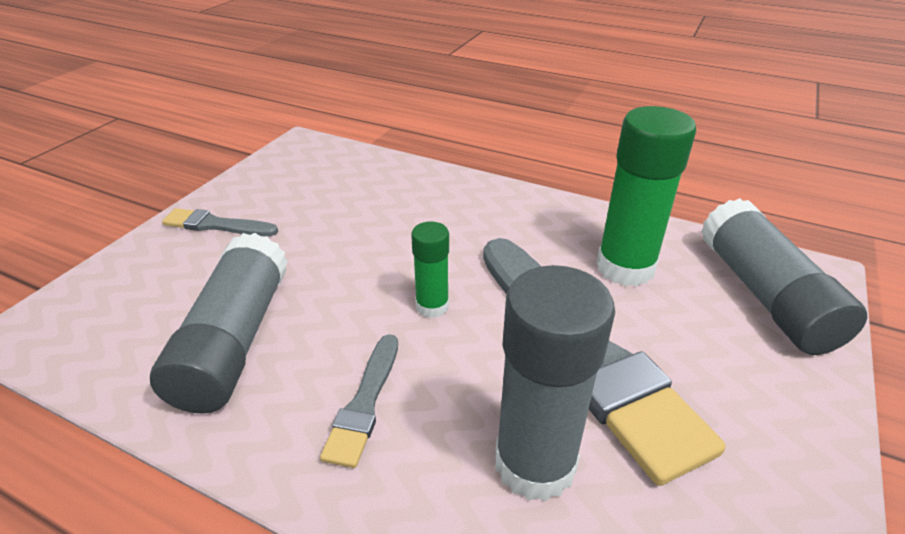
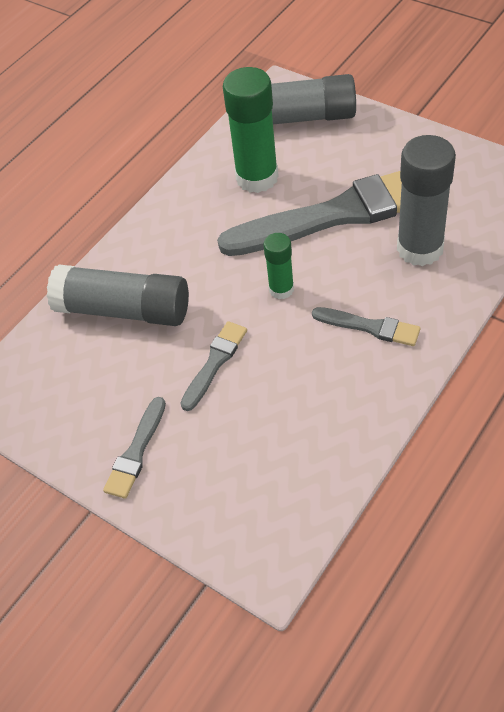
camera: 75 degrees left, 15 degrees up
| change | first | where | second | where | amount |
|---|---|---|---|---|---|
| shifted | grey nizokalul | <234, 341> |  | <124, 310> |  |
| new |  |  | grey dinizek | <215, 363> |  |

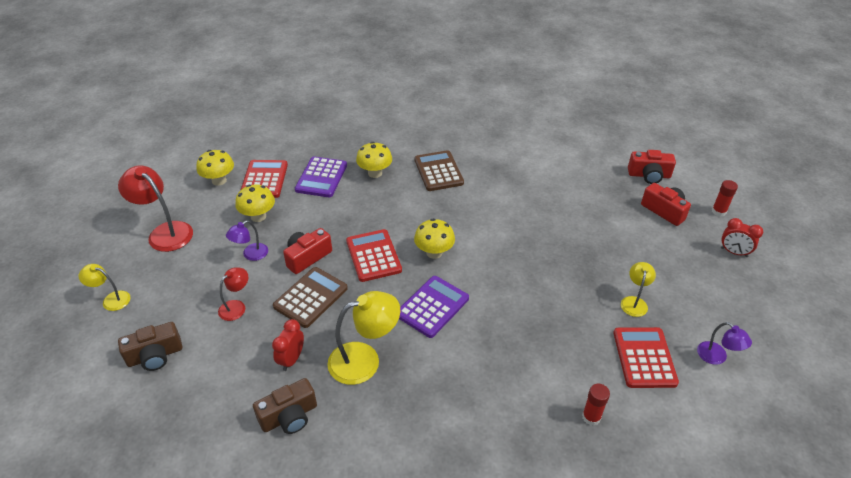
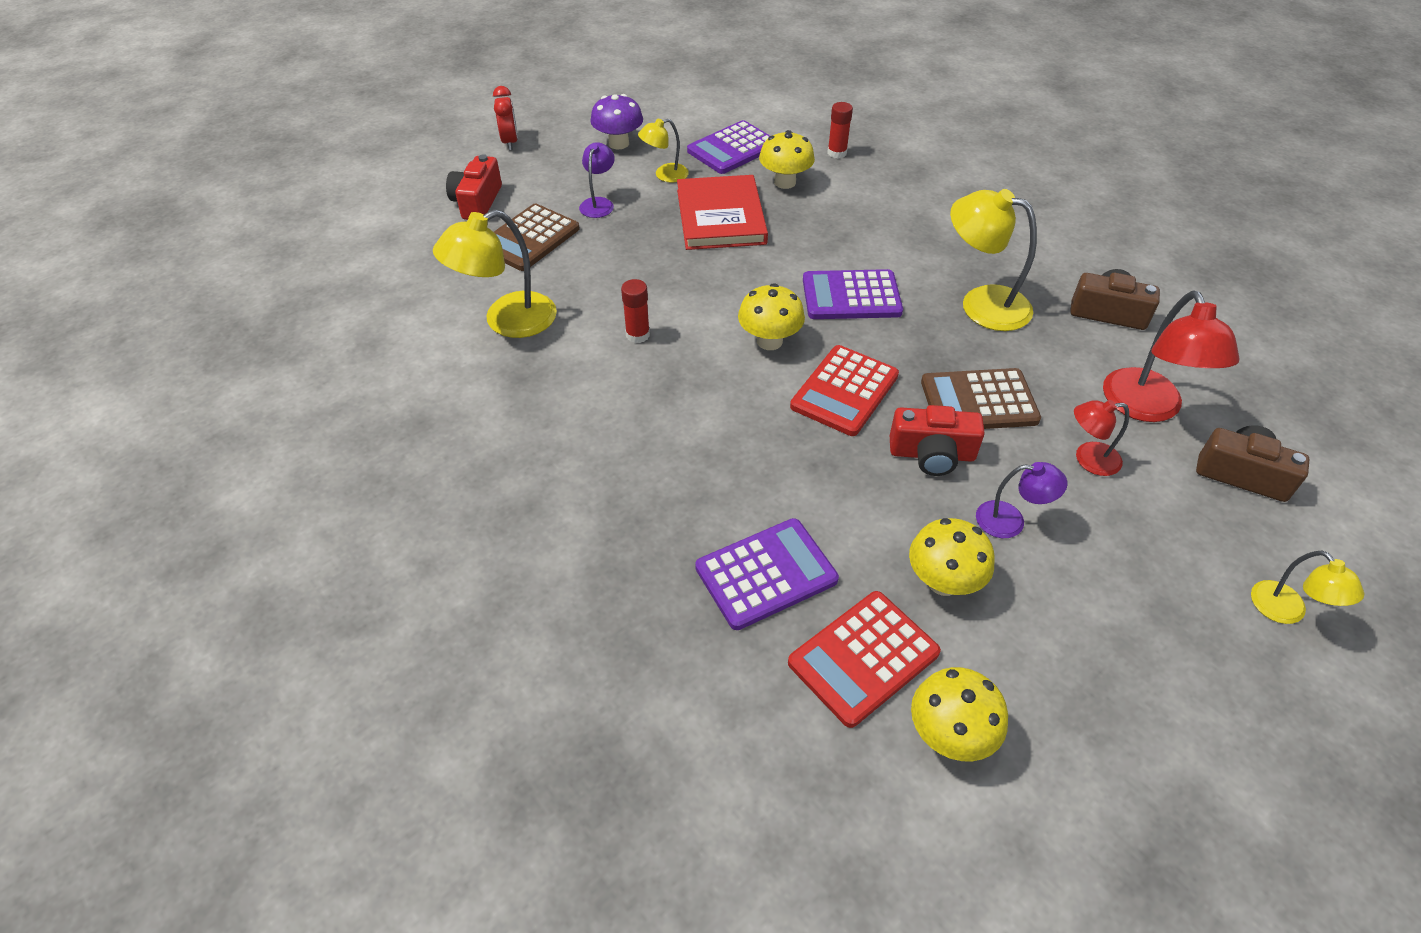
camera: 130 degrees left, 5 degrees up
| change | first | where | second | where | amount |
|---|---|---|---|---|---|
| new |  |  | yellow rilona | <507, 321> |  |
| shifted | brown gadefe | <438, 171> |  | <529, 238> |  |
| shifted | purple rilona | <717, 357> |  | <599, 203> |  |
| new |  |  | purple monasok | <618, 143> |  |
| shifted | red nizokalul | <718, 211> |  | <637, 335> |  |
| new |  |  | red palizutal | <720, 217> |  |
| repainted | red gadefe | <644, 358> | purple gadefe | <732, 149> |  |
| shifted | yellow monasok | <375, 173> |  | <785, 182> |  |
| shifted | red rilona | <165, 232> |  | <1146, 408> |  |
| gone | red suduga | <291, 359> |  |  |  |
| gone | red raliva | <649, 175> |  |  |  |

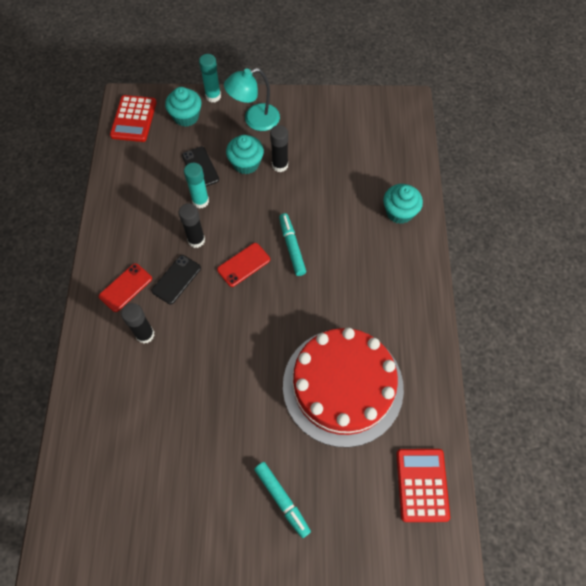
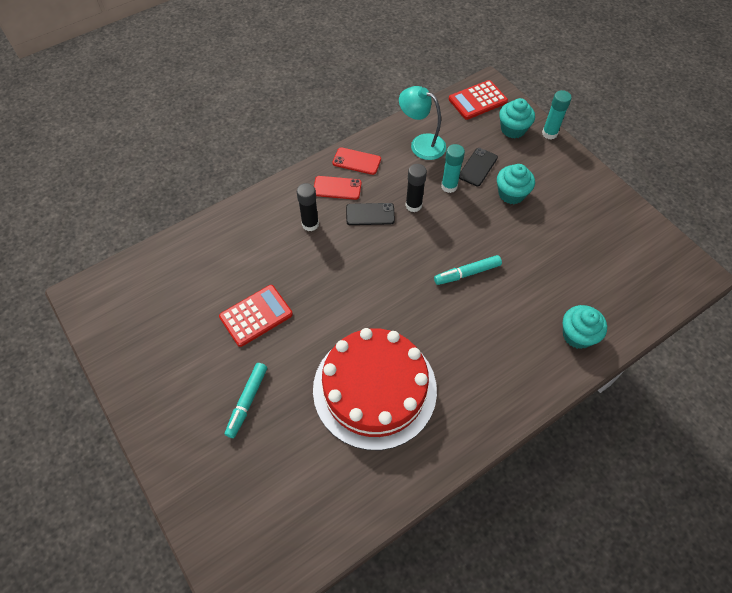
camera: 55 degrees right, 5 degrees down
| change | first | where | second | where | amount |
|---|---|---|---|---|---|
| shifted | red gadefe | <422, 485> |  | <256, 316> |  |
| shifted | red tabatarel | <243, 264> |  | <356, 161> |  |
| shifted | turquoise rilona | <254, 120> |  | <421, 144> |  |
| rotated | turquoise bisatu | <292, 247> |  | <467, 273> | 150 degrees counterclockwise |
| gone | black nizokalul | <280, 165> |  |  |  |

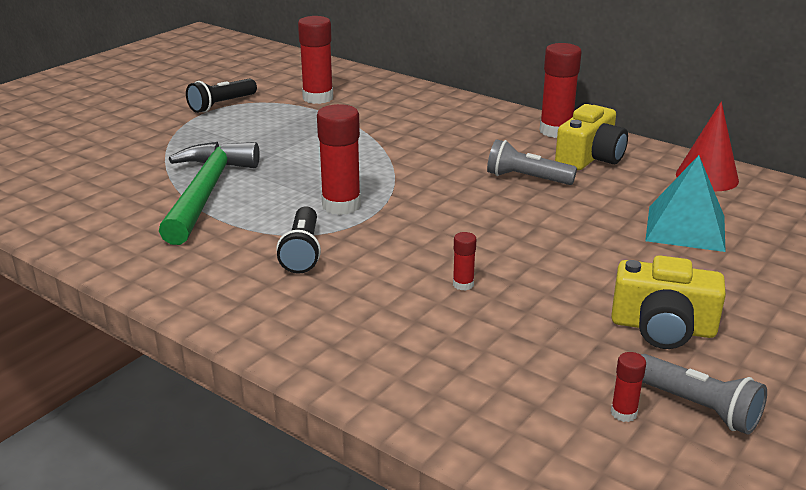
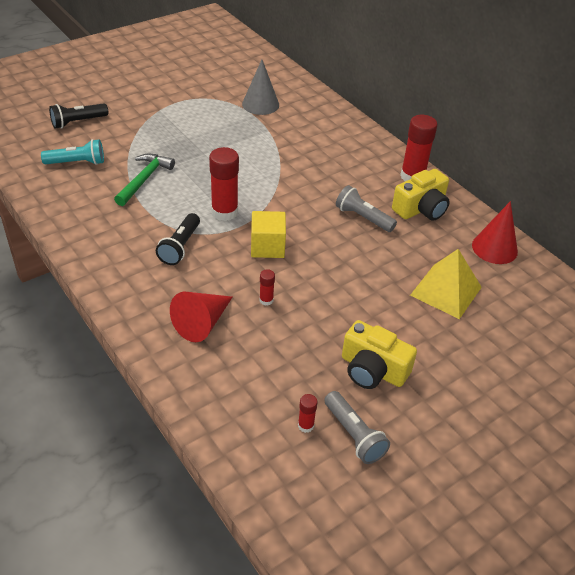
camera: 15 degrees right, 15 degrees up
| change | first | where | second | where | amount |
|---|---|---|---|---|---|
| new |  |  | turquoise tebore | <77, 163> |  |
| shifted | black tebore | <221, 105> |  | <78, 122> |  |
| scaled | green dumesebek | <206, 193> |  | <144, 179> | x0.64 |
| new |  |  | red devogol | <202, 323> |  |
| swapped | red nizokalul | <318, 98> | grey devogol | <260, 104> |  |
| new |  |  | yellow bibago | <267, 246> |  |
| repainted | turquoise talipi | <686, 228> | yellow talipi | <446, 291> |  |

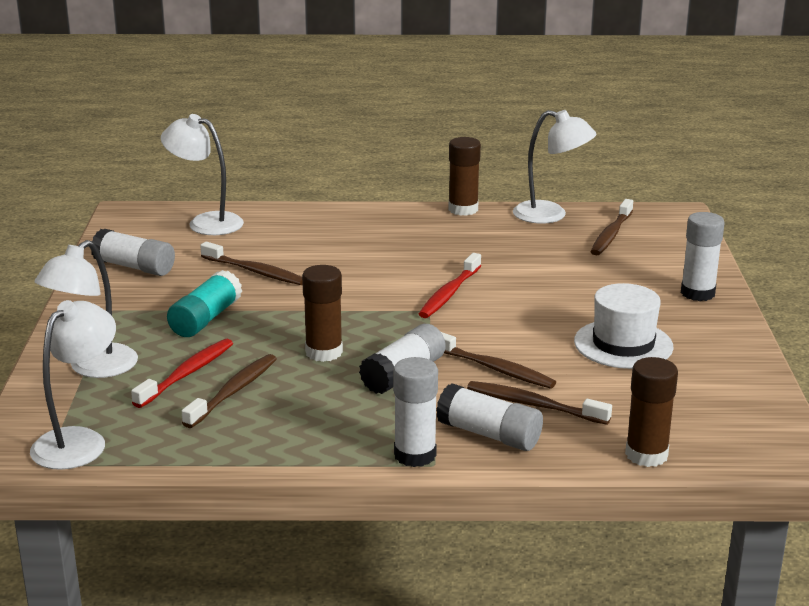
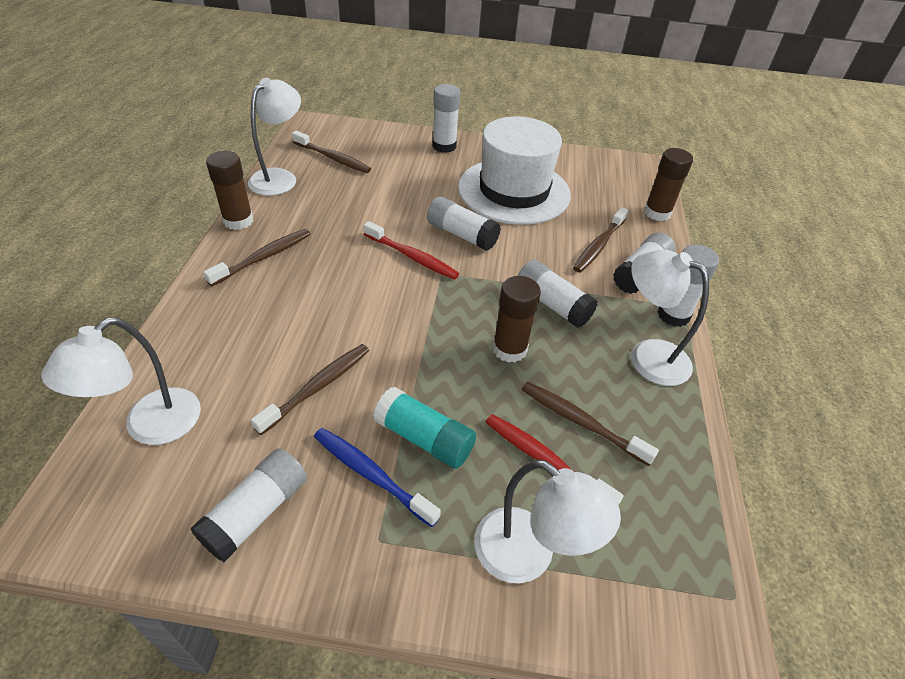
camera: 85 degrees left, 20 degrees up
| change | first | where | second | where | amount |
|---|---|---|---|---|---|
| shifted | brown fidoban | <494, 368> |  | <263, 257> |  |
| new |  |  | blue fidoban | <371, 475> |  |
| new |  |  | white nizokalul | <462, 235> |  |
| scaled | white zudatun | <623, 344> |  | <514, 191> | x1.60 |
| shifted | white rilona | <79, 441> |  | <647, 356> |  |

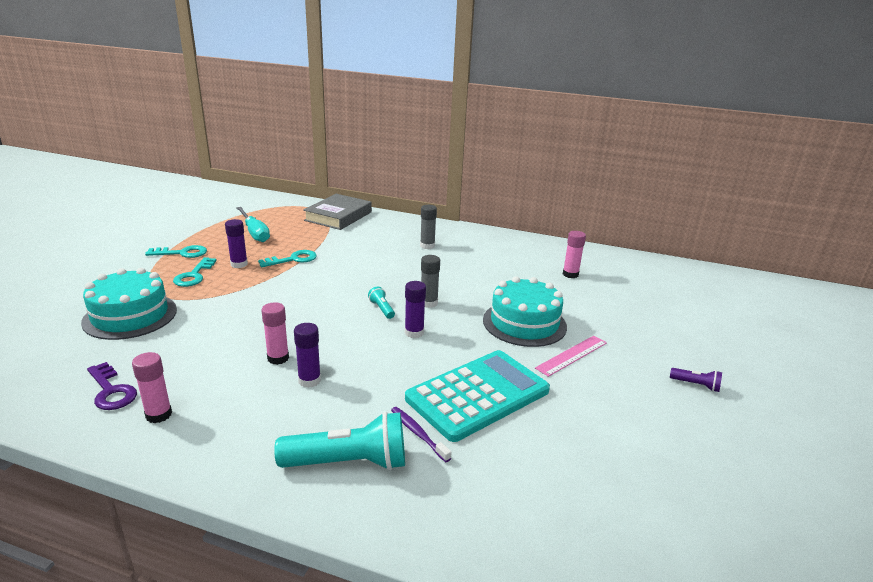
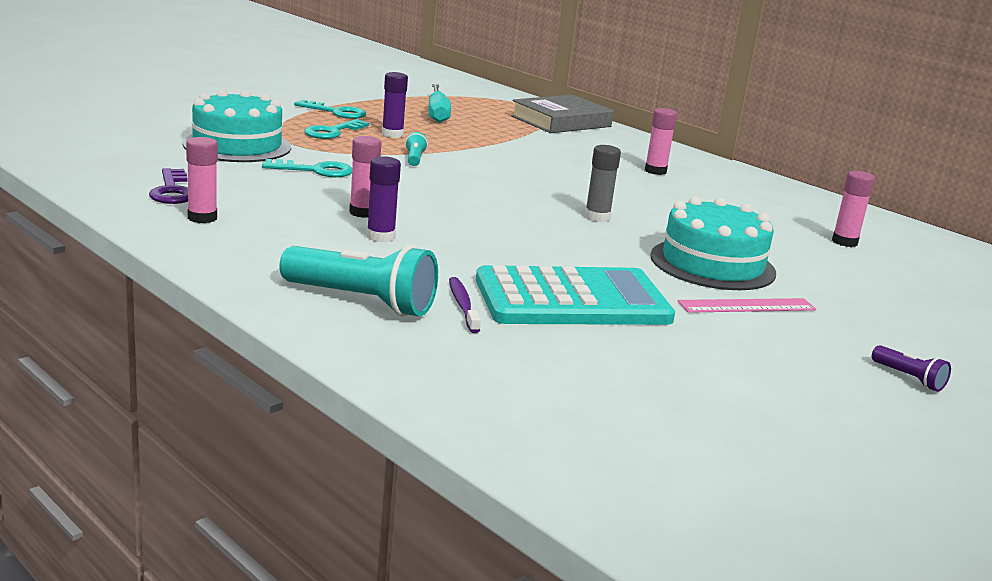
camera: 25 degrees right, 5 degrees down
| change | first | where | second | where | amount |
|---|---|---|---|---|---|
| shifted | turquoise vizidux | <293, 259> |  | <315, 170> |  |
| shifted | turquoise tebore | <382, 309> |  | <414, 159> |  |
| repainted | grey nizokalul | <427, 246> | pink nizokalul | <655, 171> |  |
| gone | purple nizokalul | <414, 333> |  |  |  |

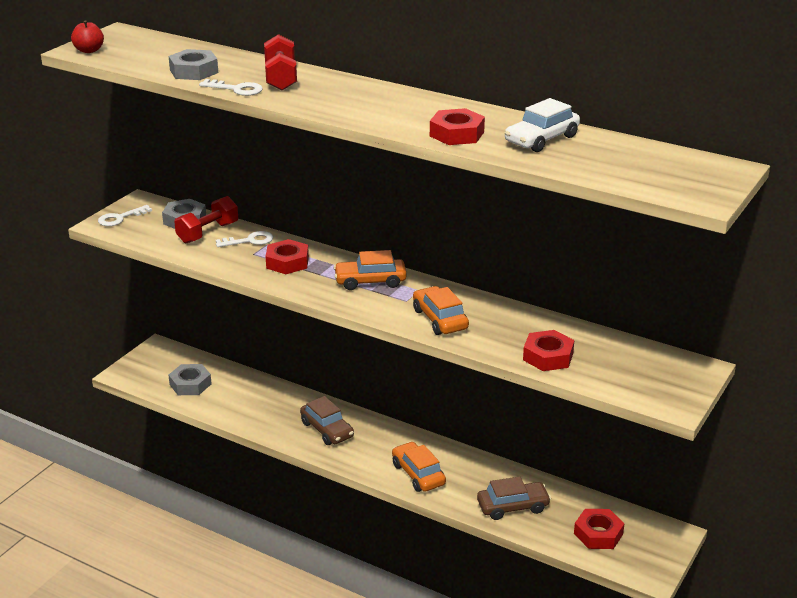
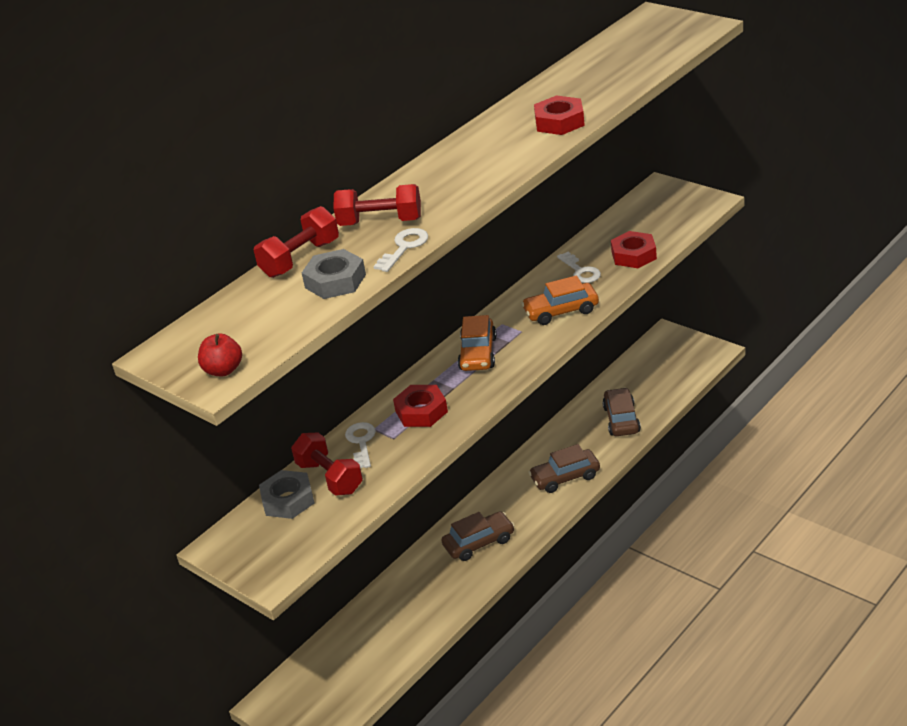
camera: 75 degrees left, 5 degrees up
| change | first | where | second | where | amount |
|---|---|---|---|---|---|
| new |  |  | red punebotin | <300, 259> |  |
| repainted | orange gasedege | <418, 474> | brown gasedege | <565, 477> |  |
| shifted | white vizidux | <120, 218> |  | <581, 271> |  |
| gone | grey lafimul | <190, 384> |  |  |  |
| gone | white gasedege | <541, 139> |  |  |  |
| gone | red lafimul | <598, 534> |  |  |  |

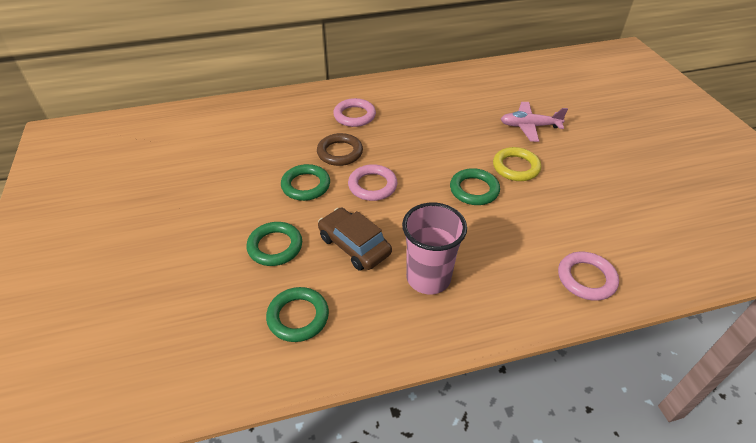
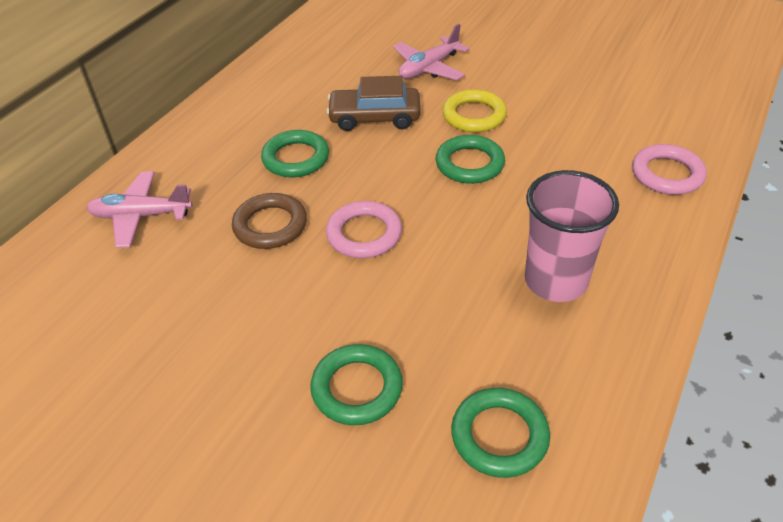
camera: 45 degrees left, 0 degrees up
| change | first | where | second | where | amount |
|---|---|---|---|---|---|
| new |  |  | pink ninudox | <141, 216> |  |
| shifted | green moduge | <306, 185> |  | <296, 158> |  |
| shifted | brown gasedege | <354, 245> |  | <374, 117> |  |
| gone | pink moduge | <354, 116> |  |  |  |

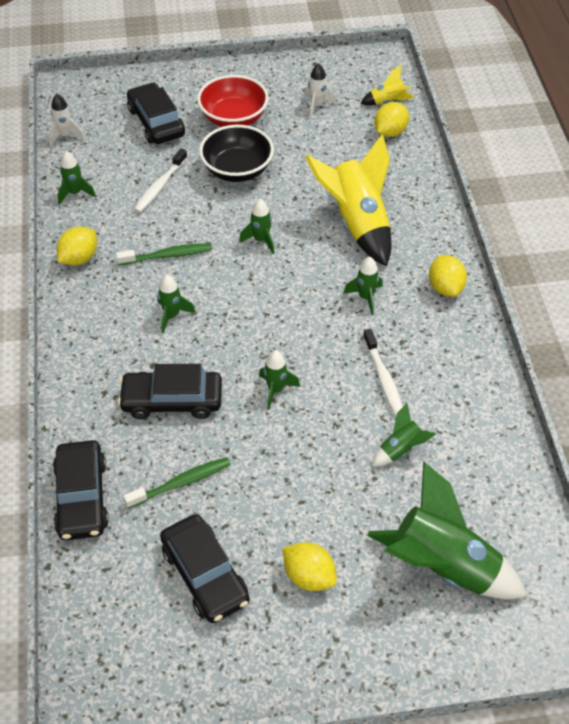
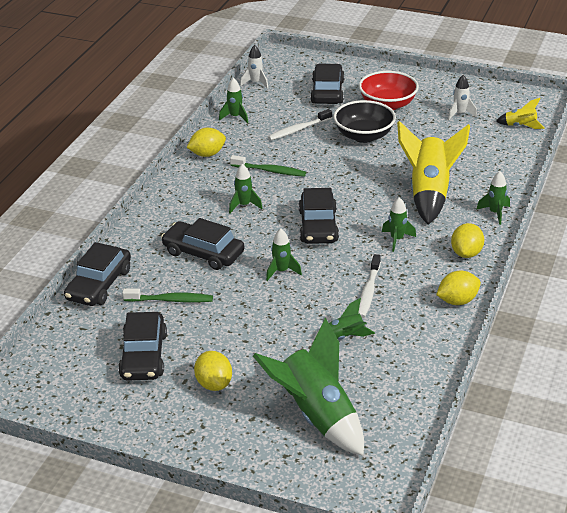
camera: 30 degrees right, 15 degrees down
| change | first | where | second | where | amount |
|---|---|---|---|---|---|
| new |  |  | black gasedege | <318, 226> |  |
| shifted | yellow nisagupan | <390, 132> |  | <457, 301> |  |
| shifted | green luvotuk | <261, 240> |  | <495, 213> |  |

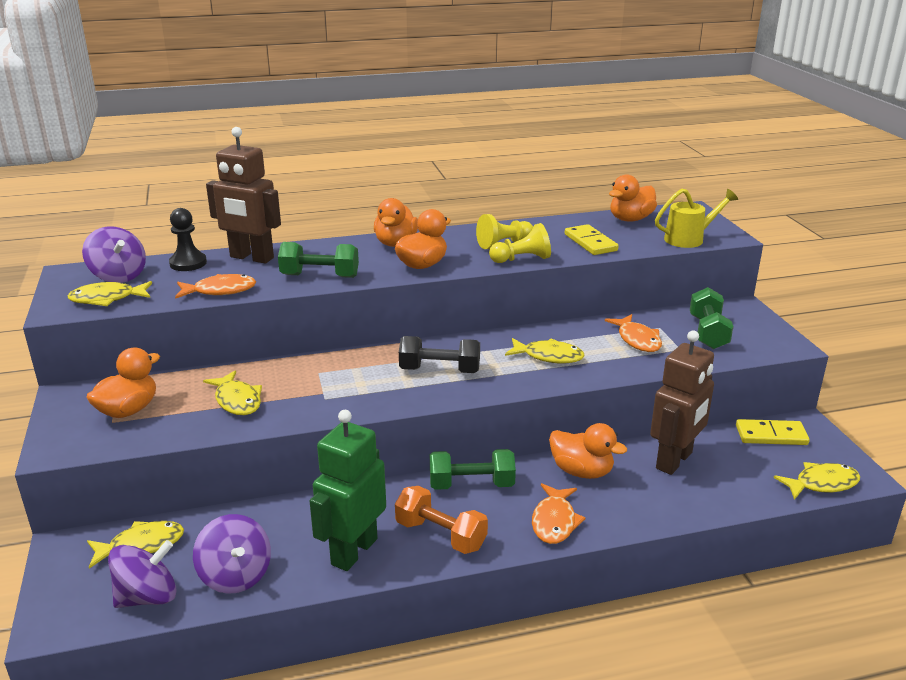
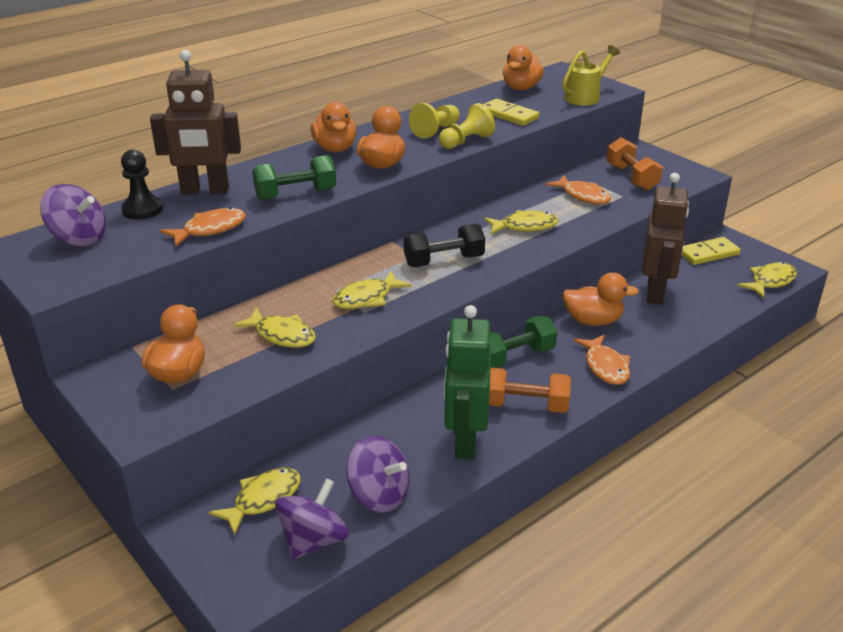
camera: 25 degrees left, 5 degrees up
| change | first | where | second | where | amount |
|---|---|---|---|---|---|
| shifted | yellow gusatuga | <107, 299> |  | <366, 298> |  |
| repainted | green punebotin | <708, 332> | orange punebotin | <631, 177> |  |

